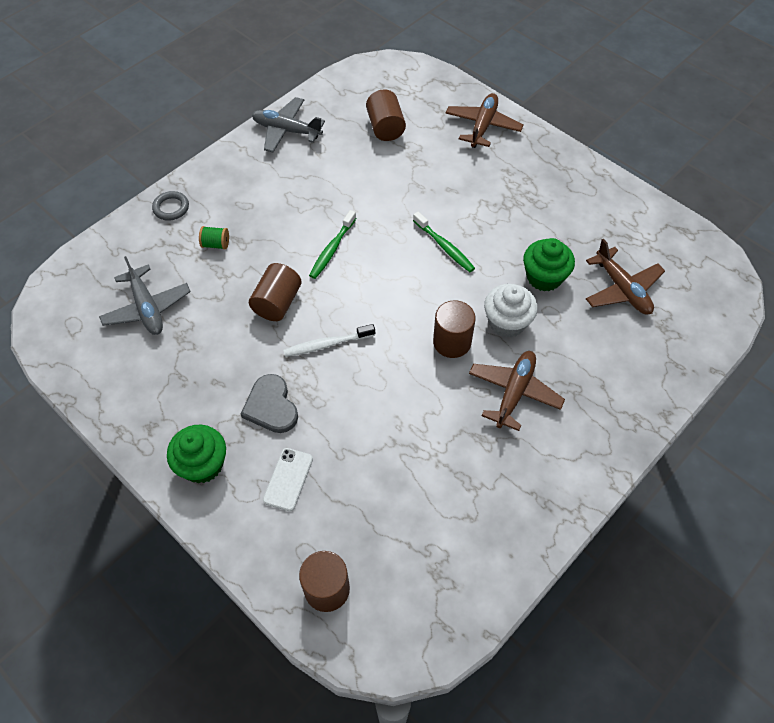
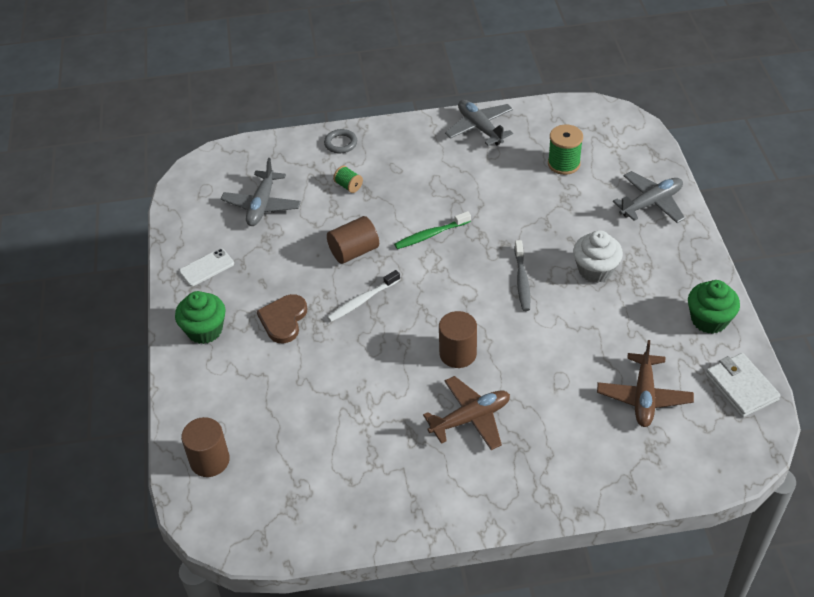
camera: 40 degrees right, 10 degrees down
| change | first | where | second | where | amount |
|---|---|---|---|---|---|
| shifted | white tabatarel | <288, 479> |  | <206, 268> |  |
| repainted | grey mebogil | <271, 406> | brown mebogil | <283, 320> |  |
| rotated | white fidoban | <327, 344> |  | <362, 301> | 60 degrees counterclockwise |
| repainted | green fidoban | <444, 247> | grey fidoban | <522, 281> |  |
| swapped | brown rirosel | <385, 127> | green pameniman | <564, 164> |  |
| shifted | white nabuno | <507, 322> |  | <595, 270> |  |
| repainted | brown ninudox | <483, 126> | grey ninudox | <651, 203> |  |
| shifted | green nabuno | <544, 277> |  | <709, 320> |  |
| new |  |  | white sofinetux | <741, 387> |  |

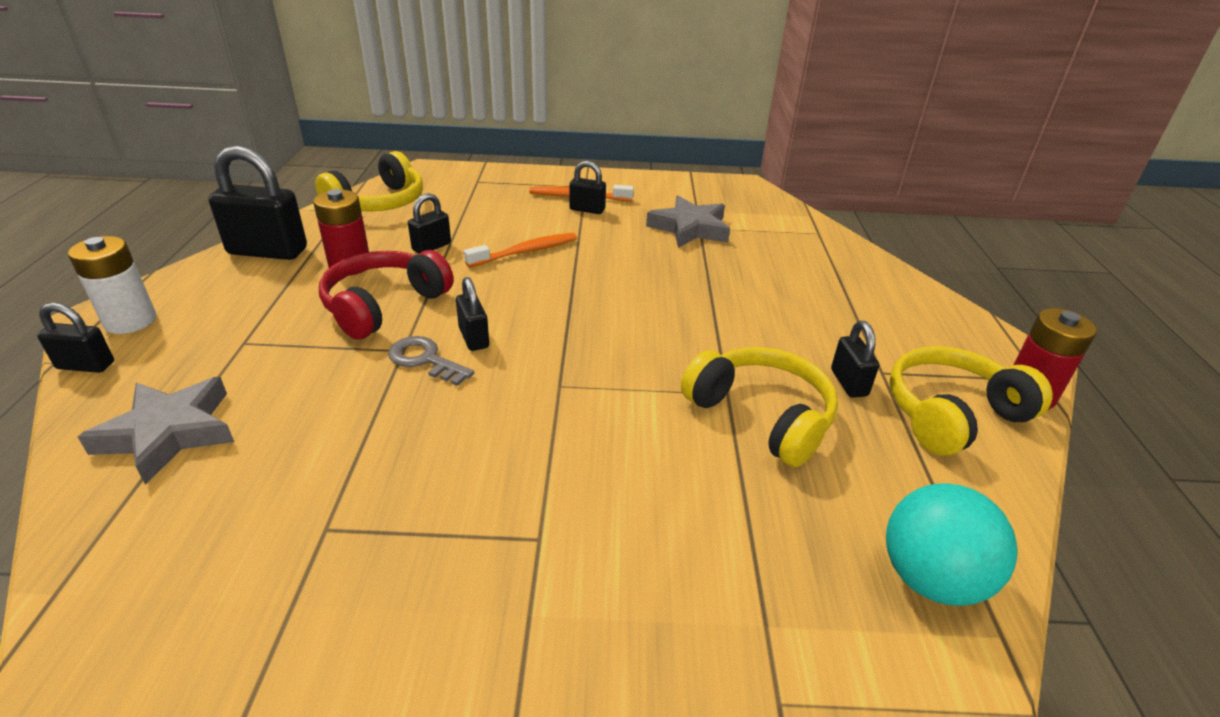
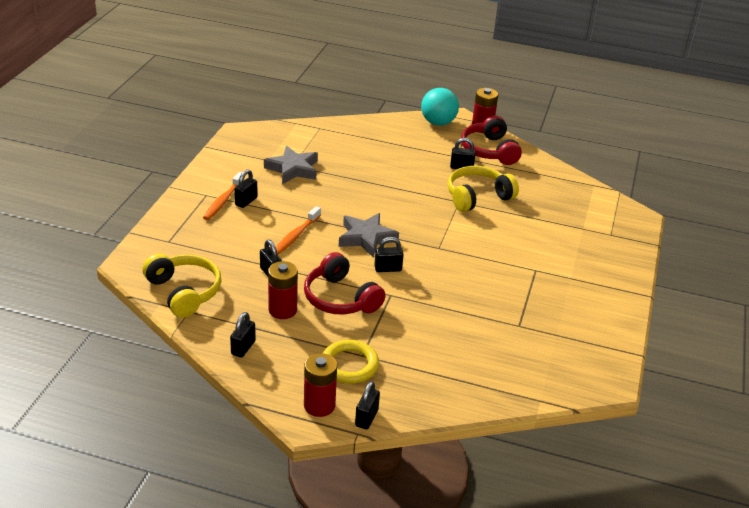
camera: 75 degrees left, 0 degrees up
| change | first | where | second | where | amount |
|---|---|---|---|---|---|
| scaled | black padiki | <268, 251> |  | <243, 348> | x0.54 |
| rotated | orange fidoban | <526, 252> |  | <295, 236> | 135 degrees counterclockwise |
| repainted | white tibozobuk | <130, 321> | red tibozobuk | <319, 405> |  |
| new |  |  | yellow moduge | <349, 365> |  |
| shifted | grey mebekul | <169, 433> |  | <366, 238> |  |
| shifted | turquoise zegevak | <930, 578> |  | <438, 123> |  |
| repainted | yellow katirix | <952, 414> | red katirix | <489, 150> |  |
| gone | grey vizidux | <425, 360> |  |  |  |

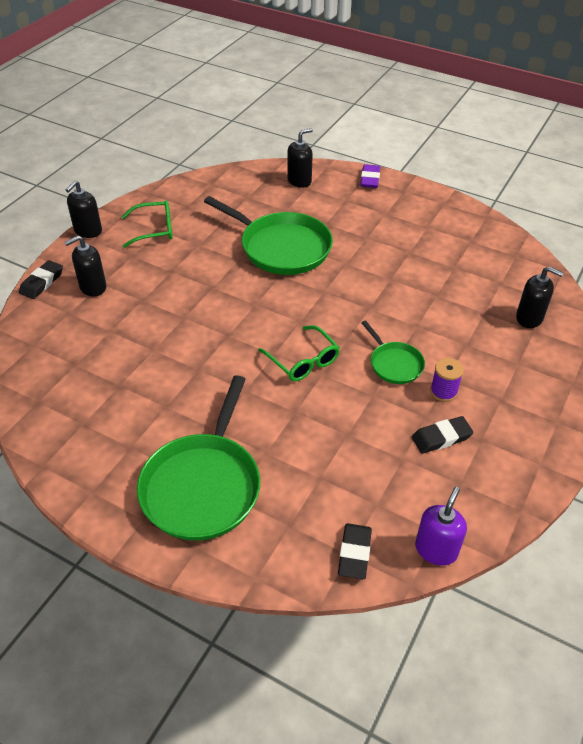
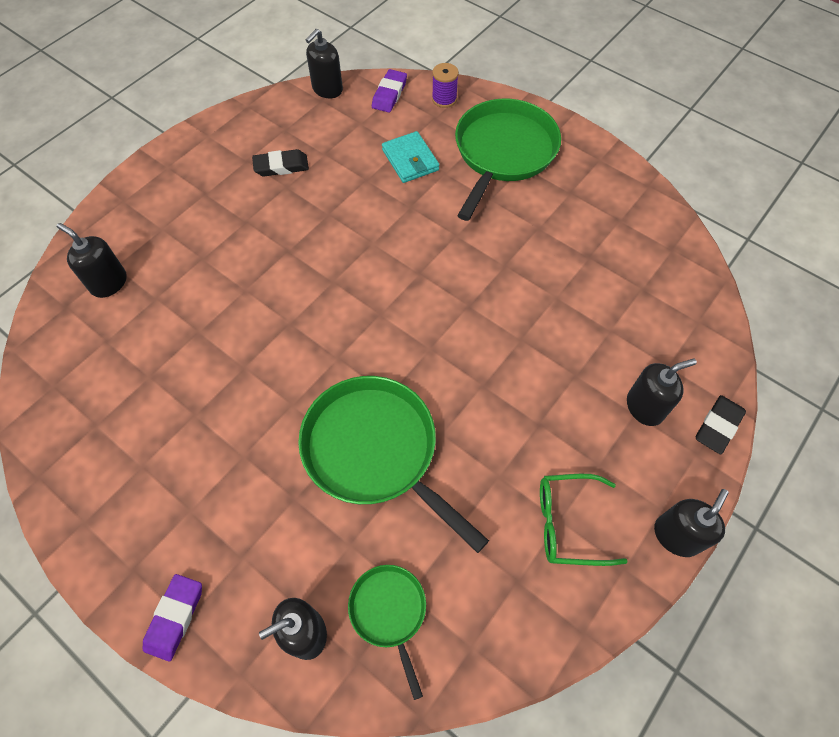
camera: 170 degrees left, 15 degrees up
| change | first | where | second | where | amount |
|---|---|---|---|---|---|
| repainted | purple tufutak | <436, 549> | black tufutak | <327, 89> |  |
| shifted | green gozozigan | <394, 364> |  | <389, 611> |  |
| repainted | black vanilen | <354, 553> | purple vanilen | <389, 94> |  |
| new |  |  | turquoise sofinetux | <410, 160> |  |
| shifted | purple pameniman | <443, 391> |  | <444, 99> |  |
| gone | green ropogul | <303, 360> |  |  |  |

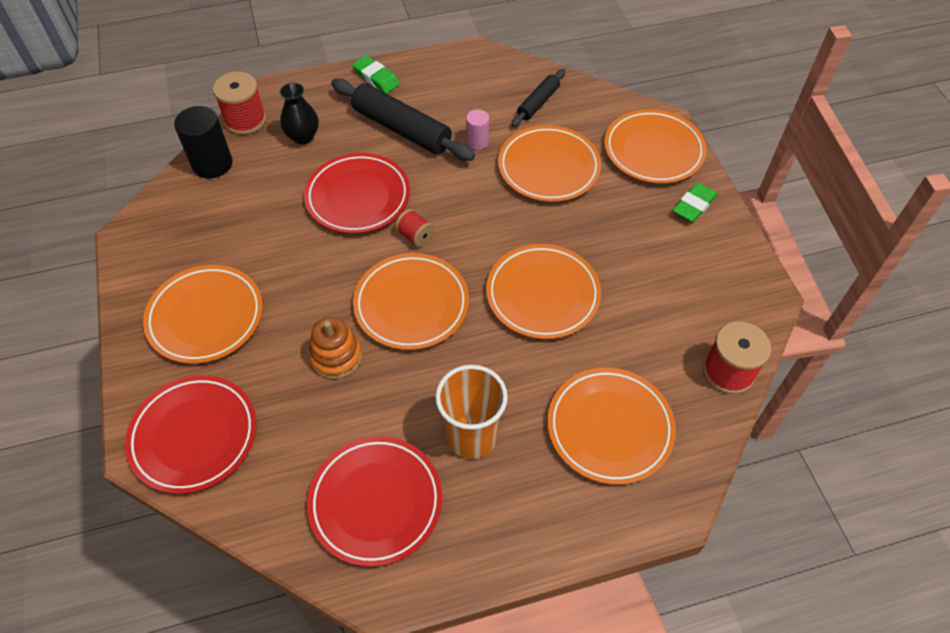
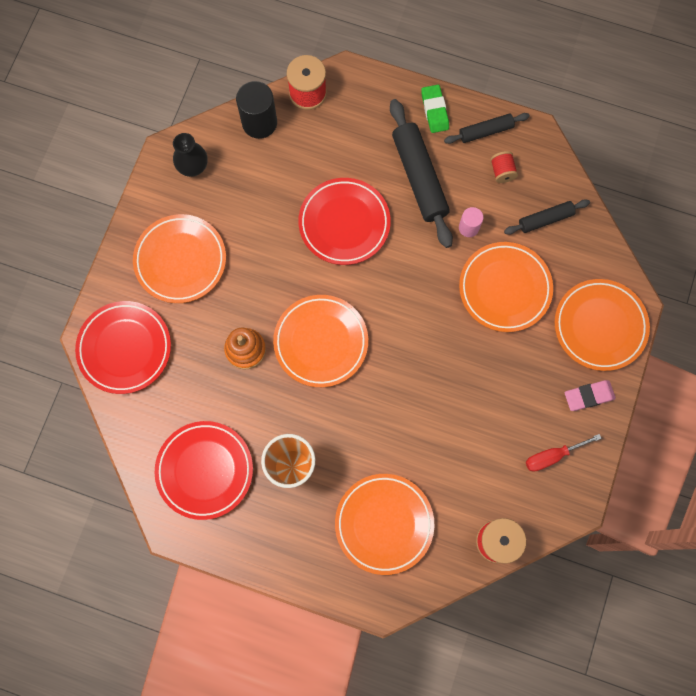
camera: 35 degrees right, 20 degrees up
| change | first | where | second | where | amount |
|---|---|---|---|---|---|
| shifted | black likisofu | <303, 137> |  | <193, 167> |  |
| new |  |  | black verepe | <485, 131> |  |
| shifted | red pameniman | <415, 236> |  | <502, 171> |  |
| new |  |  | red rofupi | <552, 456> |  |
| repainted | green vanilen | <694, 205> | pink vanilen | <588, 396> |  |
| gone | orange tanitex | <542, 295> |  |  |  |

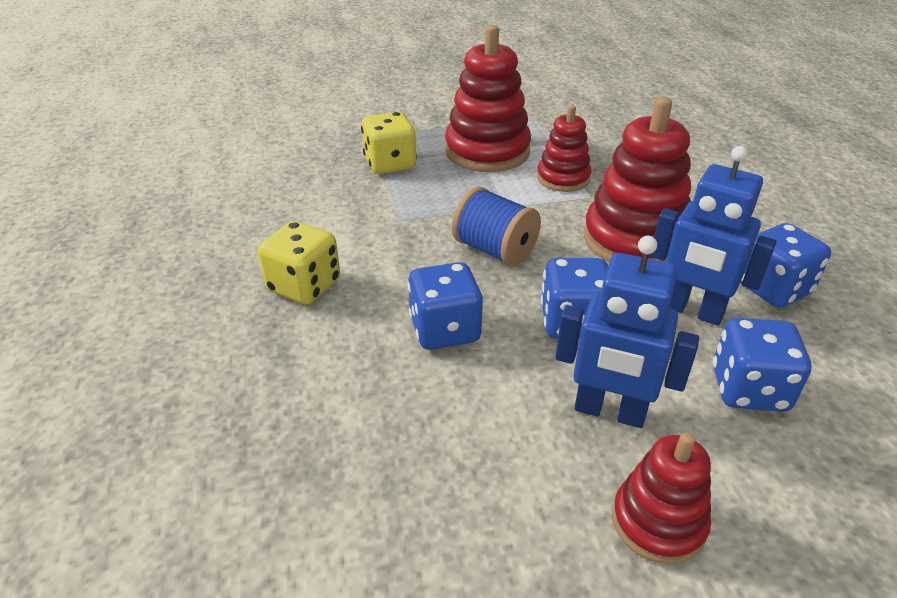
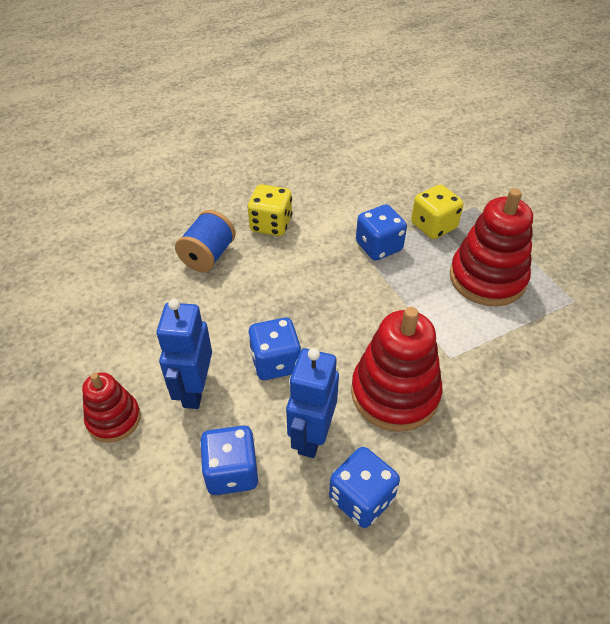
camera: 75 degrees right, 10 degrees up
| change | first | where | second | where | amount |
|---|---|---|---|---|---|
| shifted | blue pameniman | <494, 250> |  | <208, 256> |  |
| shifted | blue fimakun | <445, 330> |  | <379, 246> |  |
| gone | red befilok | <563, 178> |  |  |  |

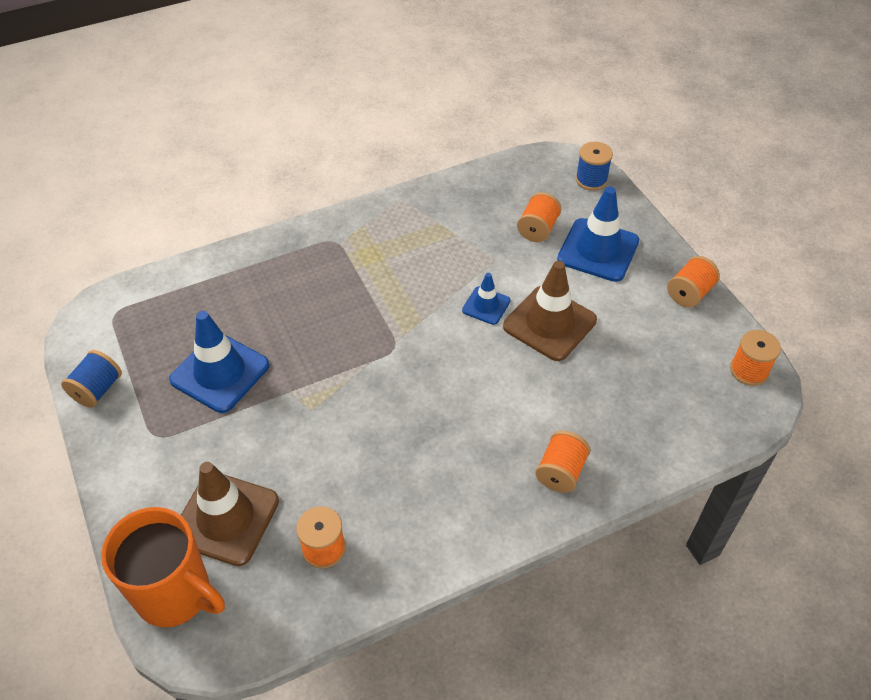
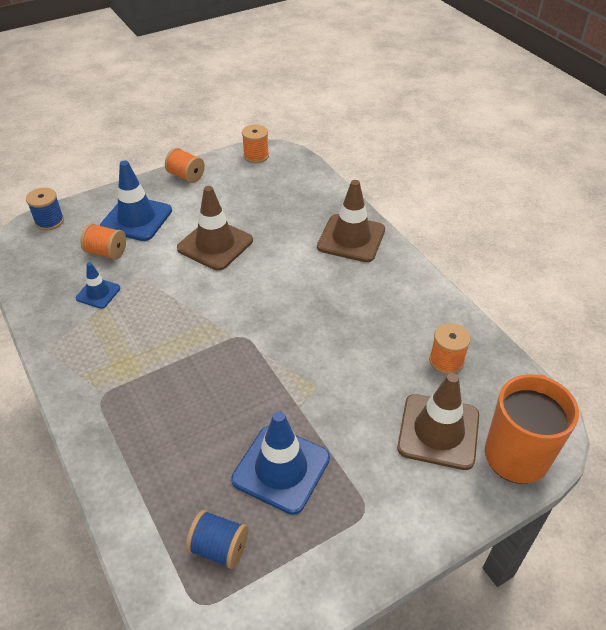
camera: 95 degrees left, 5 degrees down
| change | first | where | second | where | amount |
|---|---|---|---|---|---|
| shifted | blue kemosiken | <486, 305> |  | <98, 293> |  |
| shifted | blue pameniman | <97, 389> |  | <219, 548> |  |
| swapped | orange pameniman | <560, 472> | brown kemosiken | <351, 238> |  |

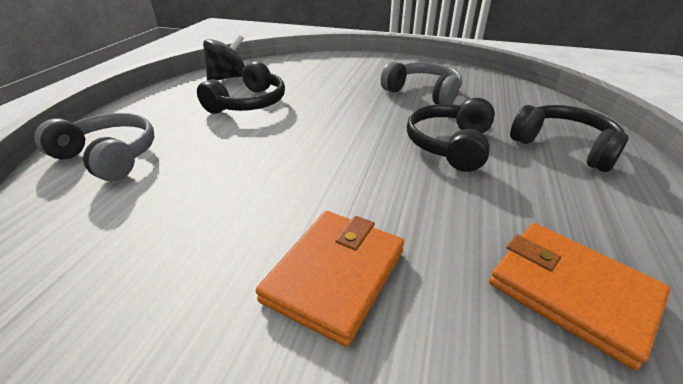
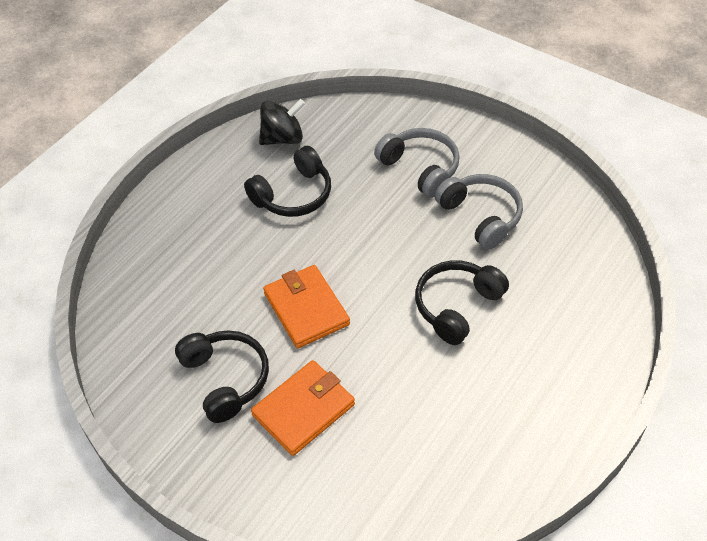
camera: 20 degrees right, 15 degrees up
| change | first | where | second | where | amount |
|---|---|---|---|---|---|
| shifted | black katirix | <563, 147> |  | <225, 379> |  |
| shifted | orange sofinetux | <571, 291> |  | <306, 309> |  |
| shifted | grey katirix | <108, 157> |  | <420, 168> |  |

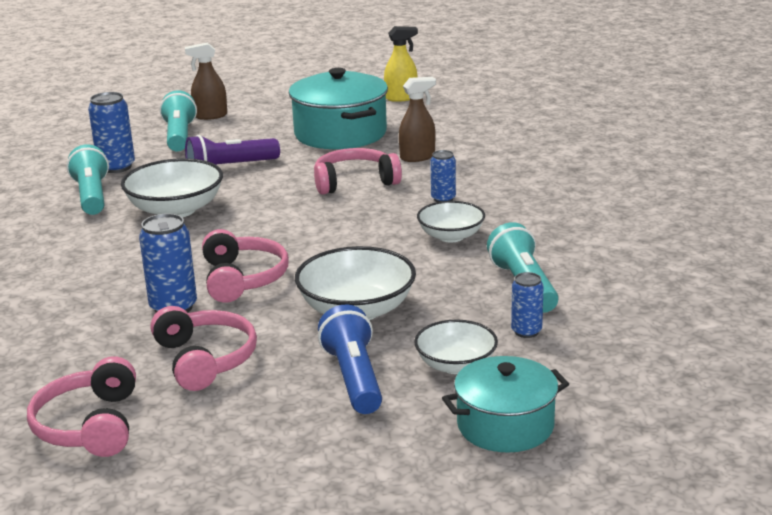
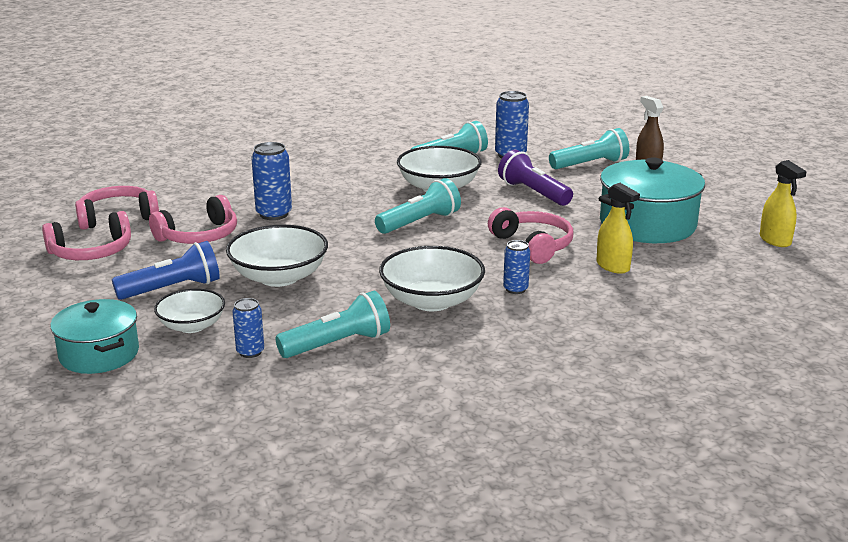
camera: 75 degrees right, 0 degrees up
| change | first | where | second | where | amount |
|---|---|---|---|---|---|
| shifted | pink katirix | <243, 279> |  | <91, 252> |  |
| new |  |  | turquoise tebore | <420, 222> |  |
| scaled | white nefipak | <451, 236> |  | <432, 301> | x1.58 |
| repainted | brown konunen | <417, 157> | yellow konunen | <613, 266> |  |

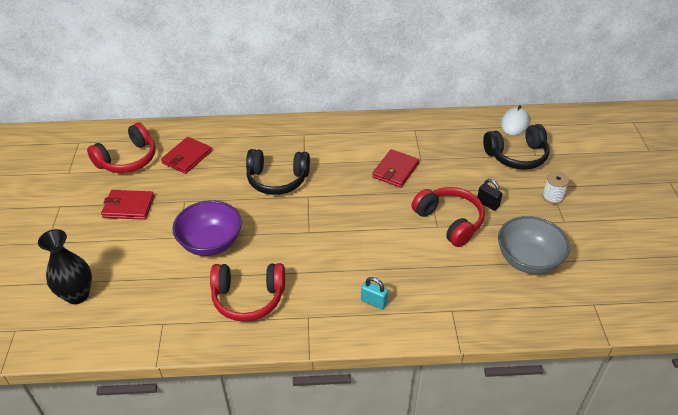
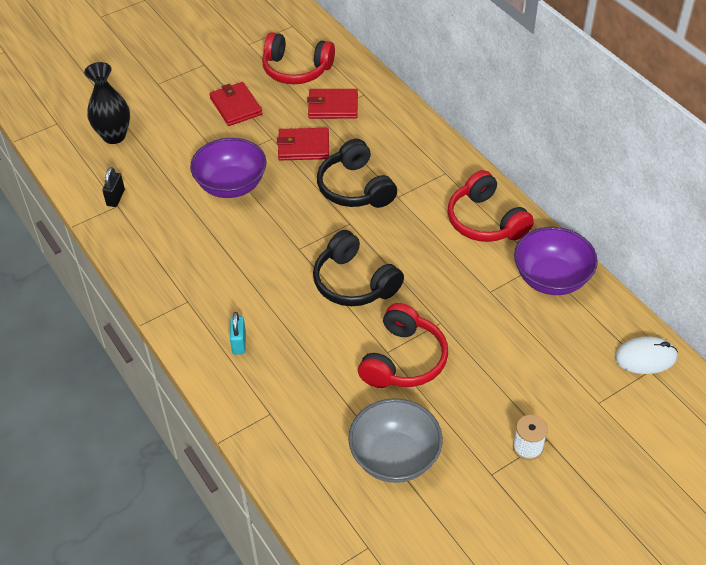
camera: 60 degrees right, 5 degrees up
| change | first | where | second | where | amount |
|---|---|---|---|---|---|
| shifted | black padiki | <487, 204> |  | <116, 198> |  |
| shifted | red sofinetux | <395, 170> |  | <303, 147> |  |
| shifted | black katirix | <517, 156> |  | <354, 282> |  |
| shifted | red katirix | <248, 298> |  | <485, 221> |  |
| new |  |  | purple nefipak | <551, 279> |  |

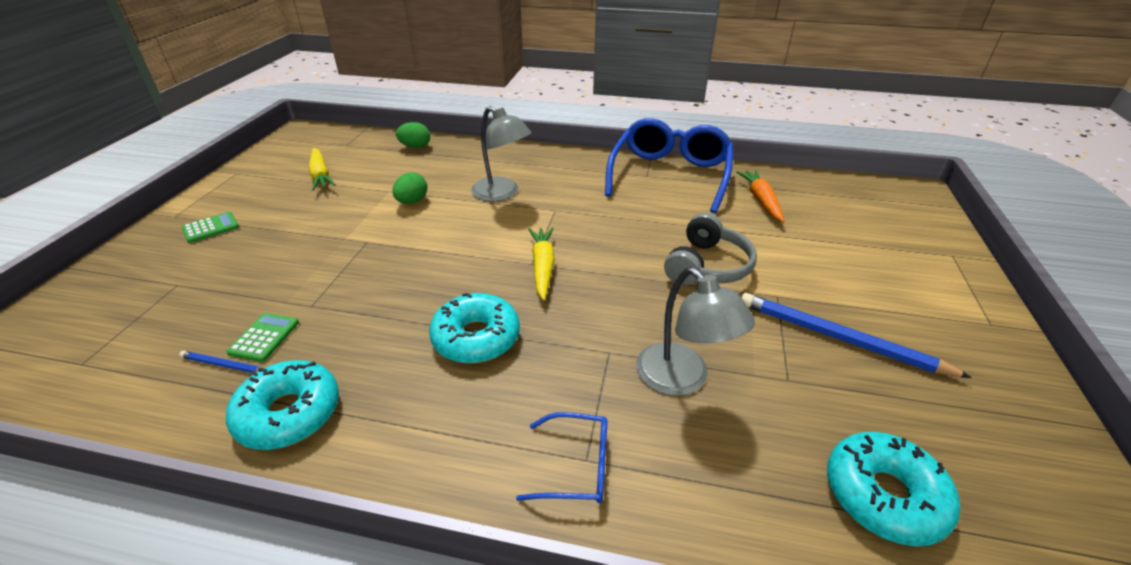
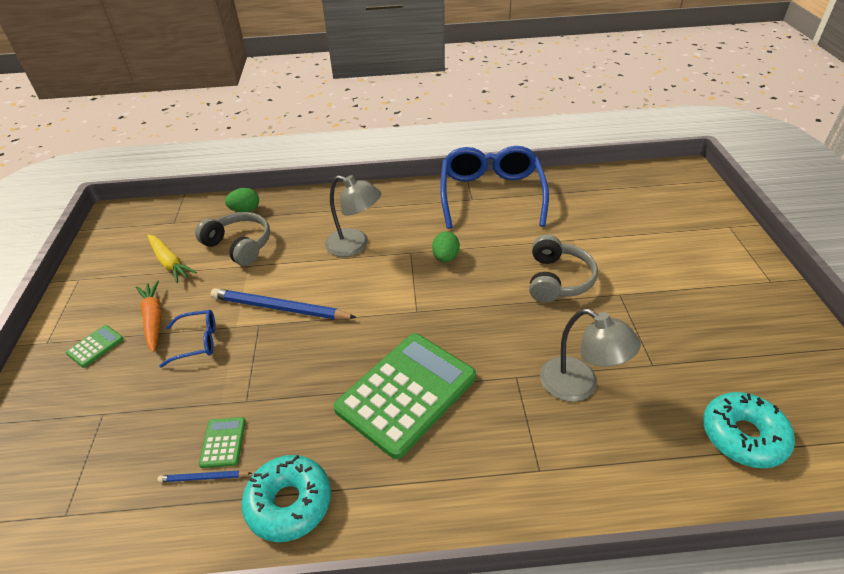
camera: 15 degrees left, 5 degrees up
| change | first | where | second | where | amount |
|---|---|---|---|---|---|
| shifted | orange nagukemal | <761, 200> |  | <153, 319> |  |
| shifted | blue ropogul | <576, 466> |  | <197, 342> |  |
| new |  |  | grey katirix | <239, 245> |  |
| shifted | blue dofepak | <839, 338> |  | <279, 308> |  |
| swapped | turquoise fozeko | <476, 338> | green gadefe | <406, 393> |  |
| shifted | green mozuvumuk | <412, 201> |  | <445, 257> |  |
| gone | yellow nagukemal | <543, 267> |  |  |  |

